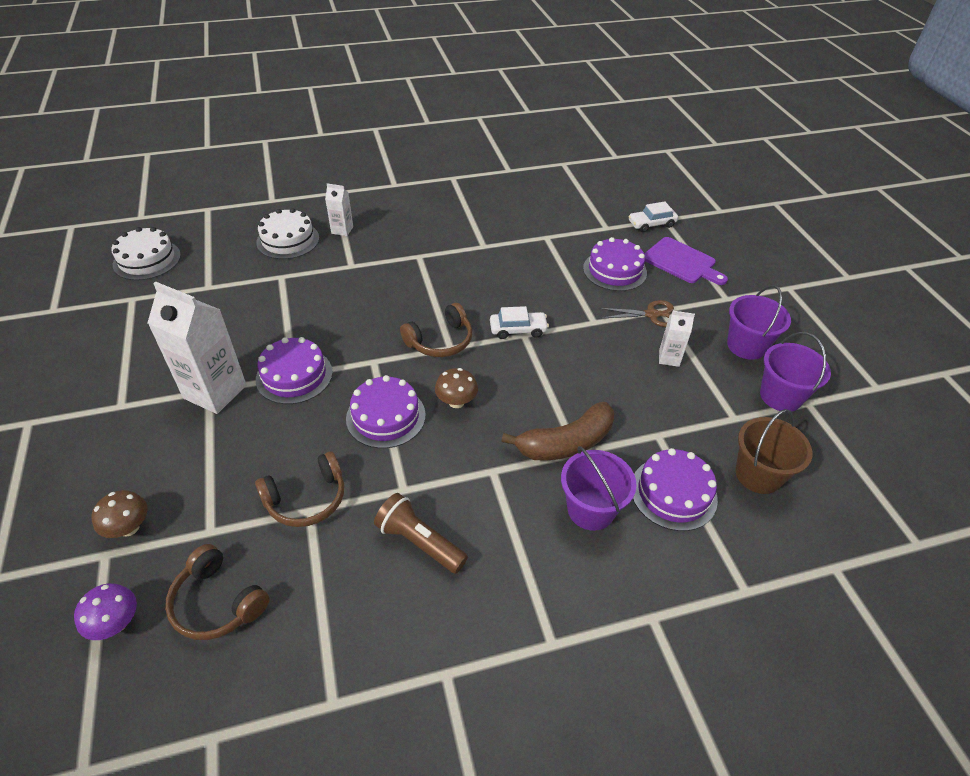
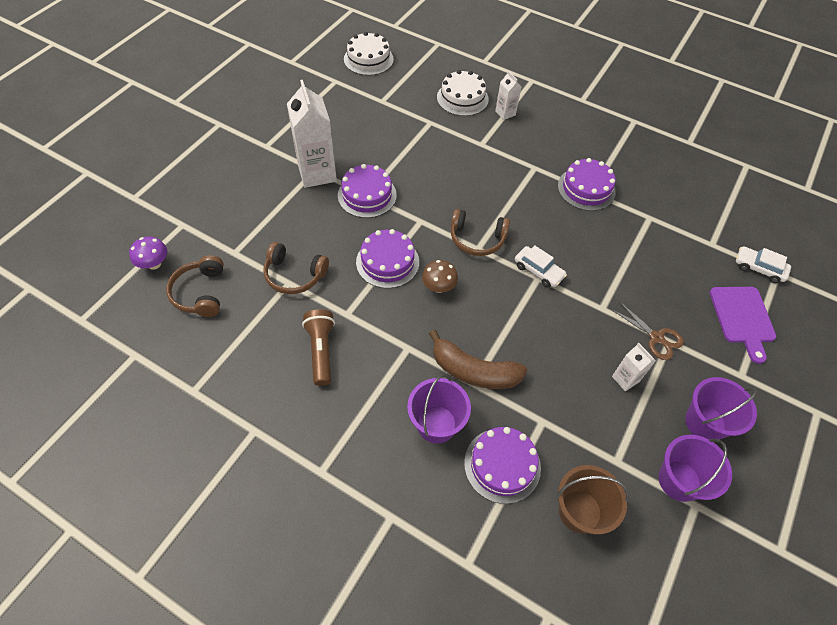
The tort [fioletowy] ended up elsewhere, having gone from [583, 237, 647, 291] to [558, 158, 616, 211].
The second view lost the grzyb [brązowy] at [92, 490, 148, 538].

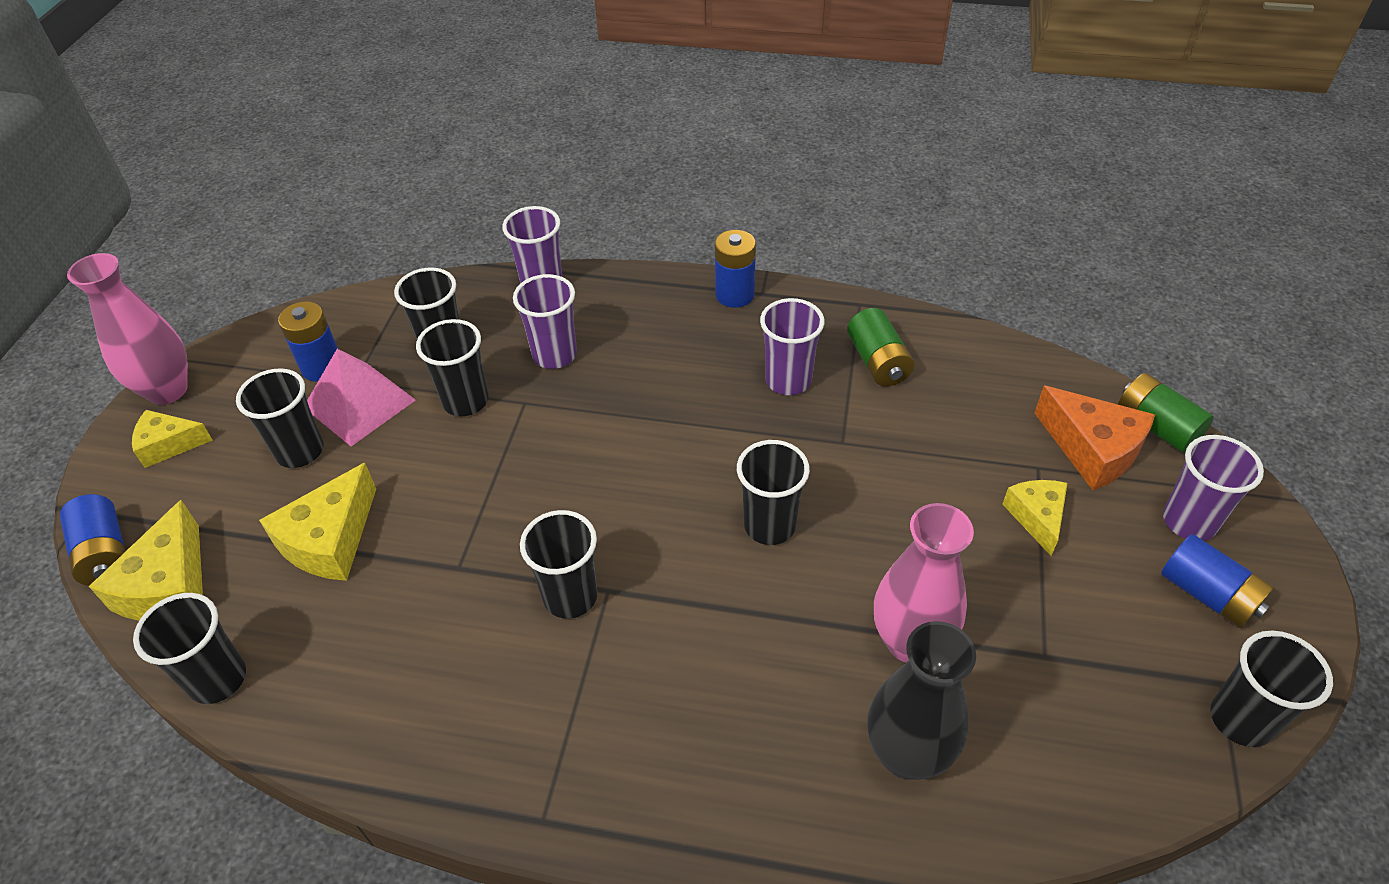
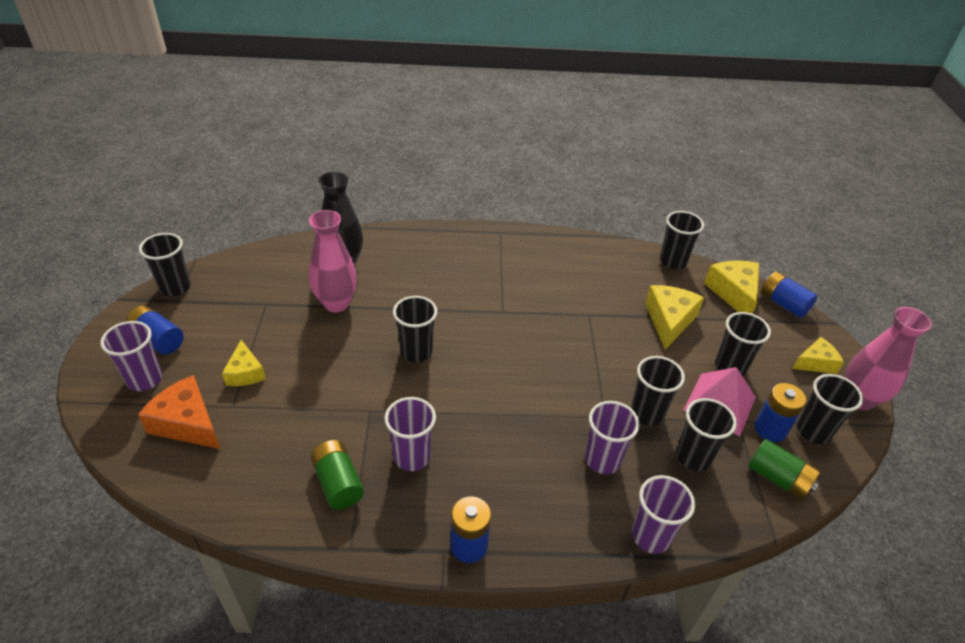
The bateria [zielony] ended up elsewhere, having gone from [1118, 373, 1214, 453] to [748, 439, 821, 500].
The szklanka [czarny] ended up elsewhere, having gone from [520, 510, 598, 619] to [797, 374, 863, 444].

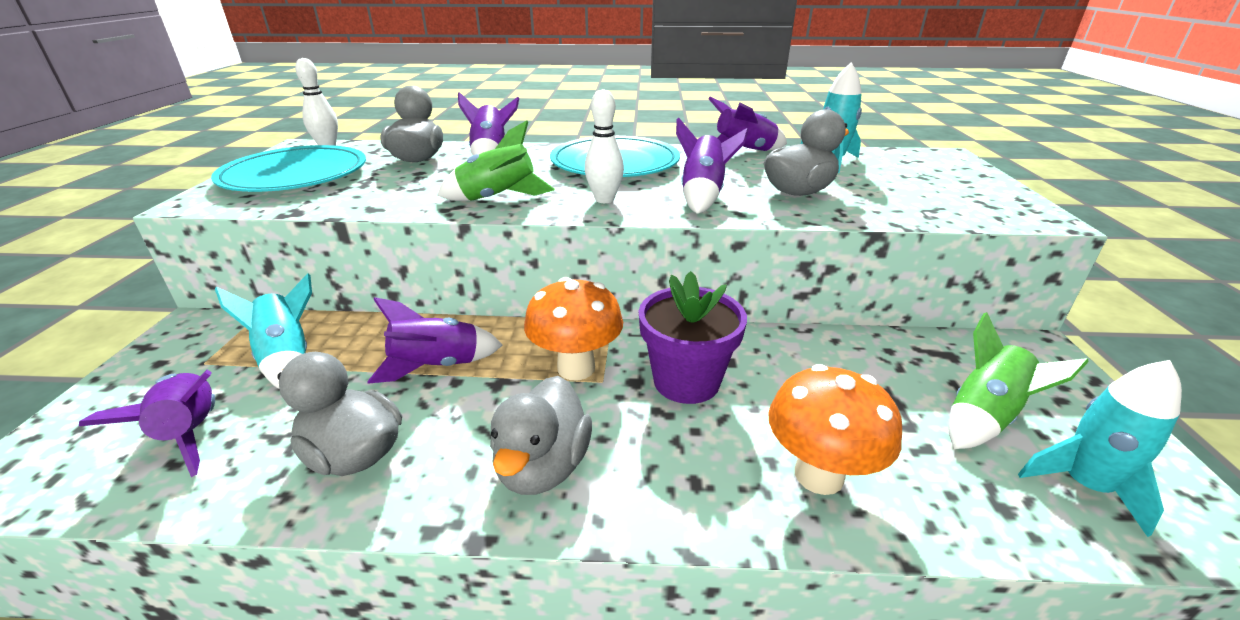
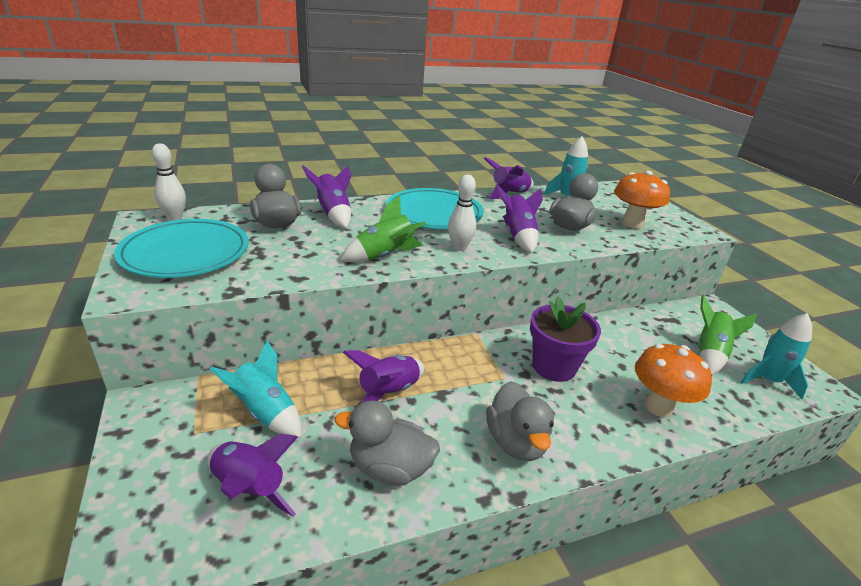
The grzyb [pomarańczowy] ended up elsewhere, having gone from [524, 277, 623, 380] to [614, 170, 670, 229].

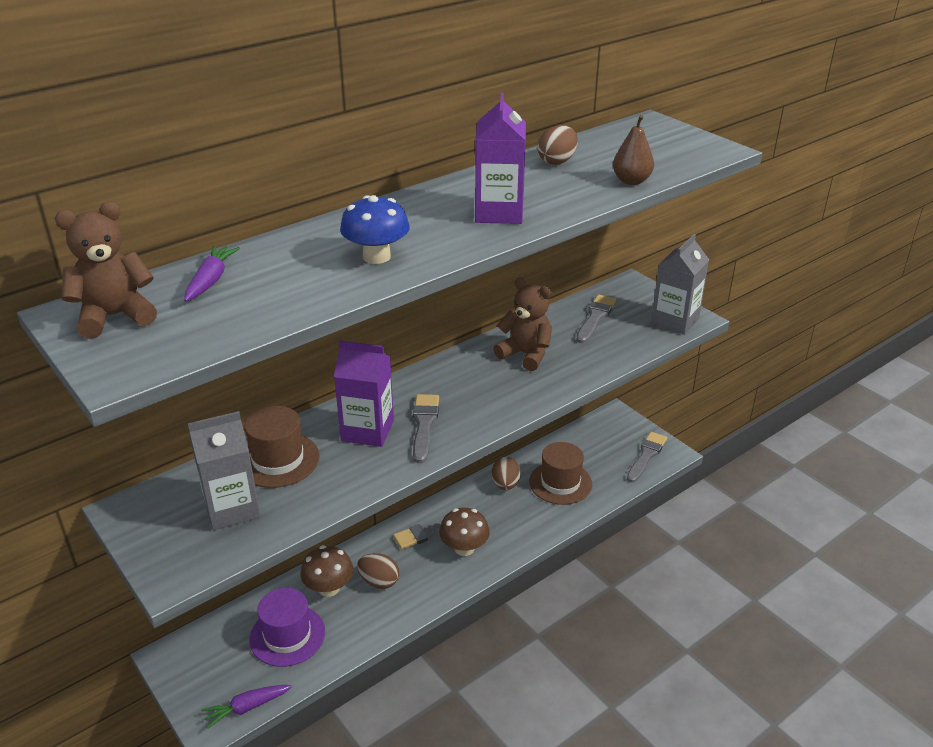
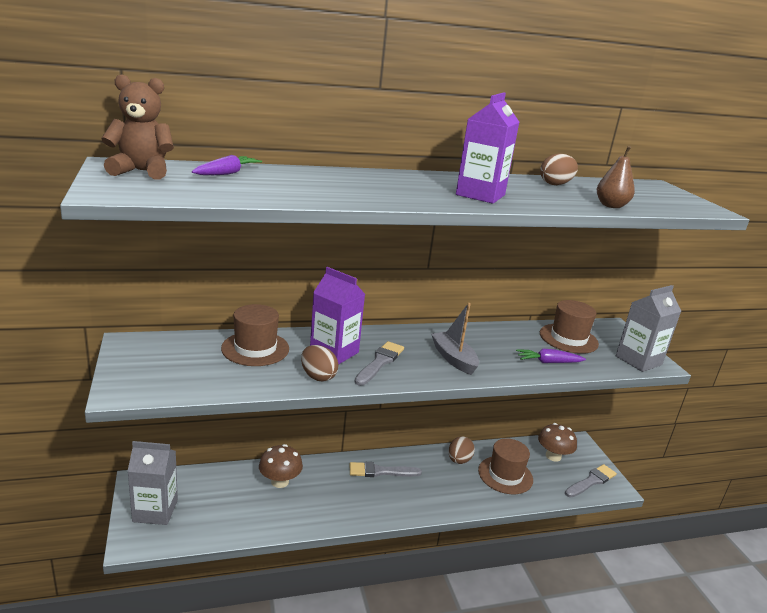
The second view lost the grzyb [niebieski] at [340, 195, 410, 264].
The second view lost the miś [brązowy] at [493, 278, 552, 371].
Where the pędzel [szary] stood at [576, 294, 616, 343], the kapelusz [brązowy] came to stand at [540, 300, 599, 354].
The karton mleka [szary] ended up elsewhere, having gone from [188, 411, 260, 530] to [127, 441, 178, 525].
The grzyb [brązowy] ended up elsewhere, having gone from [439, 508, 490, 556] to [538, 423, 577, 462].
The jajko [brązowy] ended up elsewhere, having gone from [357, 553, 399, 589] to [301, 345, 339, 382].
The second view lost the kapelusz [fioletowy] at [249, 588, 325, 667].
The marchewka [fioletowy] ended up elsewhere, having gone from [201, 685, 292, 729] to [516, 349, 586, 363].
The second view gained the łódka [szary] at [431, 303, 479, 375].

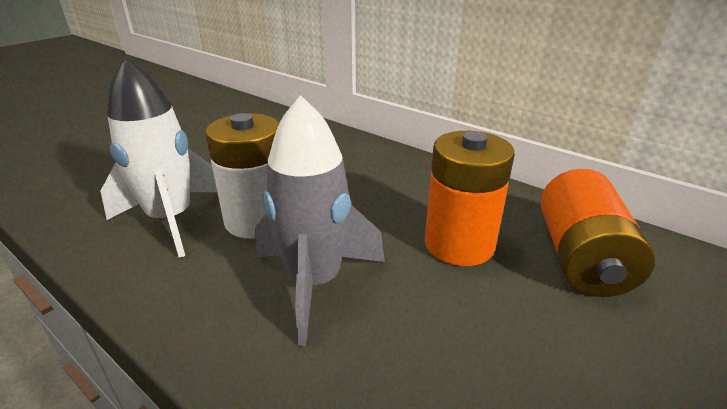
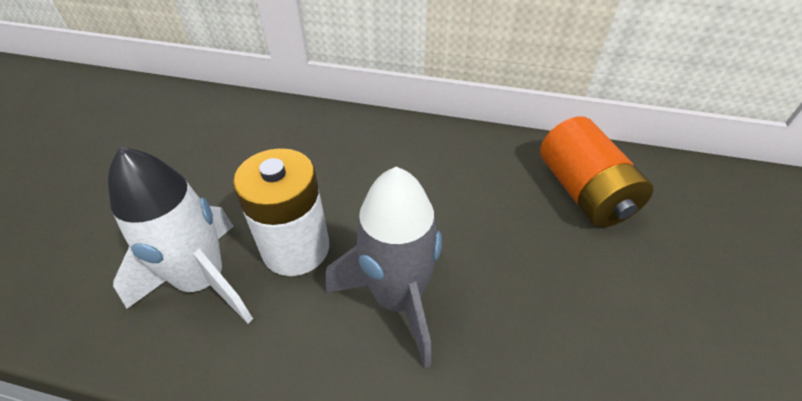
The second view lost the bateria [pomarańczowy] at [425, 131, 515, 266].

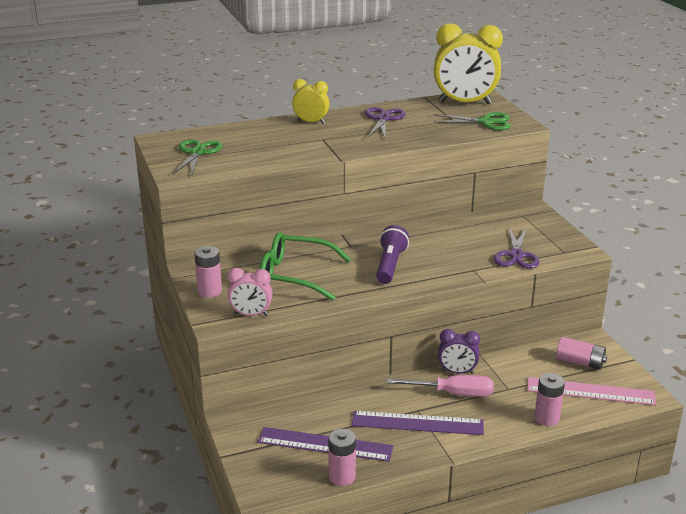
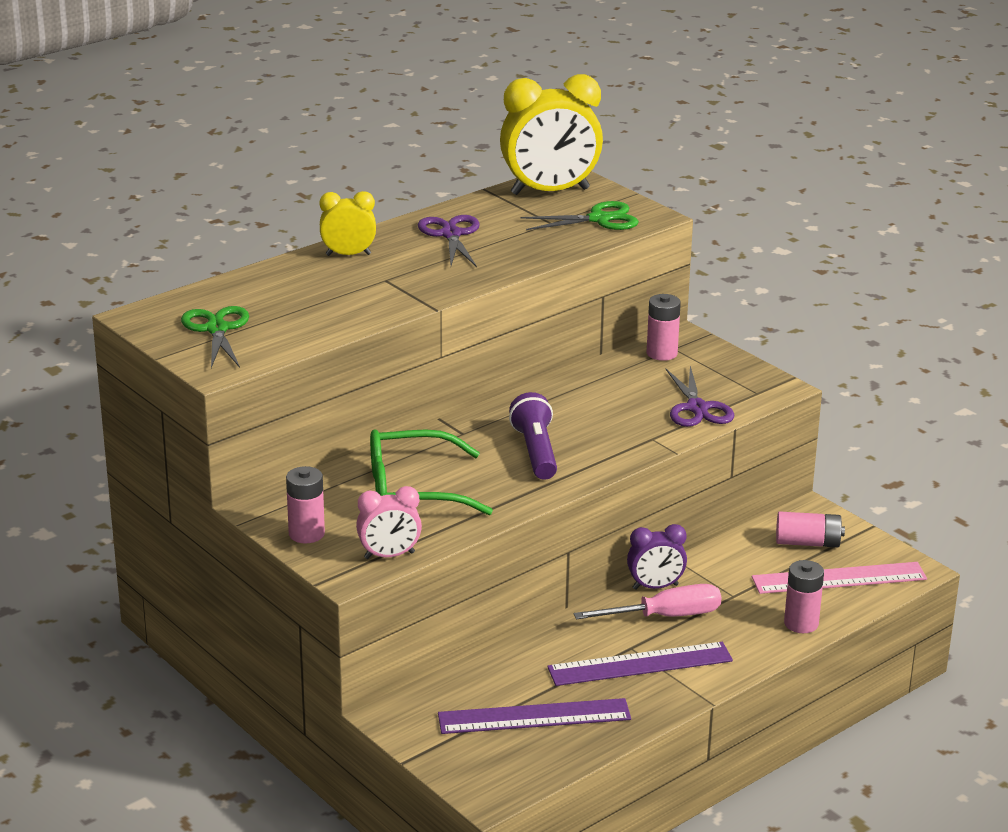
The bateria [różowy] ended up elsewhere, having gone from [328, 429, 356, 486] to [647, 294, 681, 361].

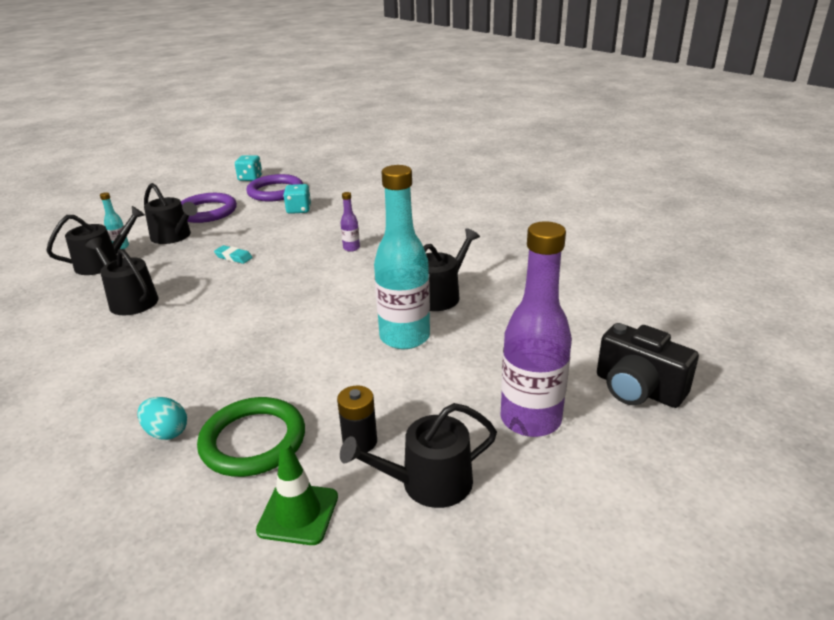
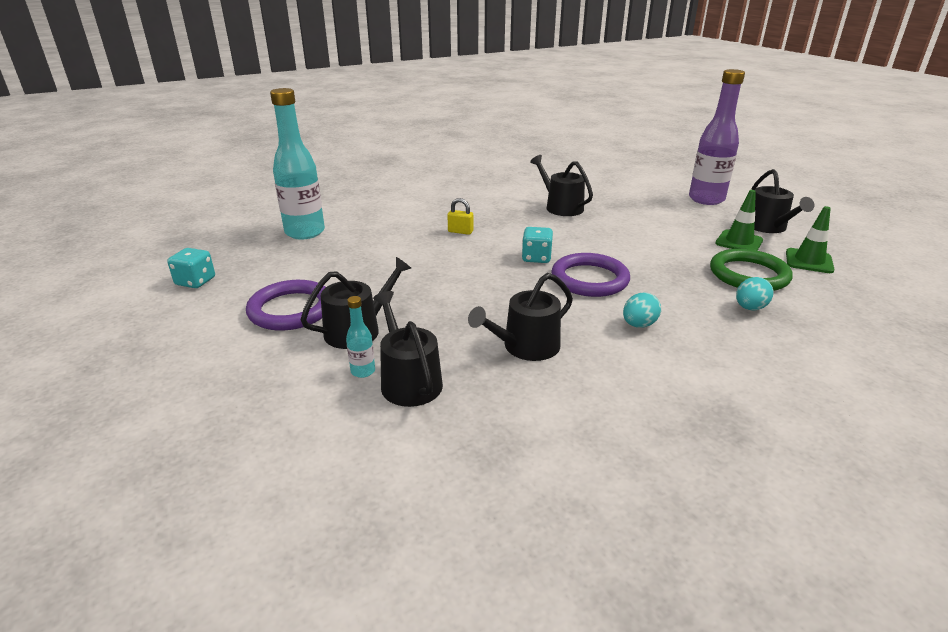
The butelka [turkusowy] ended up elsewhere, having gone from [374, 165, 430, 349] to [270, 88, 325, 240].
The pierścień [fioletowy] ended up elsewhere, having gone from [246, 174, 303, 201] to [551, 253, 630, 297].
The kostka do gry [turkusowy] ended up elsewhere, having gone from [283, 184, 311, 214] to [522, 227, 553, 263].
Where the butelka [fioletowy] stood at [341, 192, 360, 252], the kłódka [żółty] came to stand at [448, 198, 473, 235].
The second view lost the gumka do mazania [turkusowy] at [214, 245, 253, 264].
The second view lost the aparat fotograficzny [czarny] at [597, 323, 699, 408].
Where the bateria [czarny] stood at [337, 385, 377, 452], the pachołek [zielony] came to stand at [715, 190, 763, 251].
The second view gained the jajko [turkusowy] at [623, 292, 661, 328].

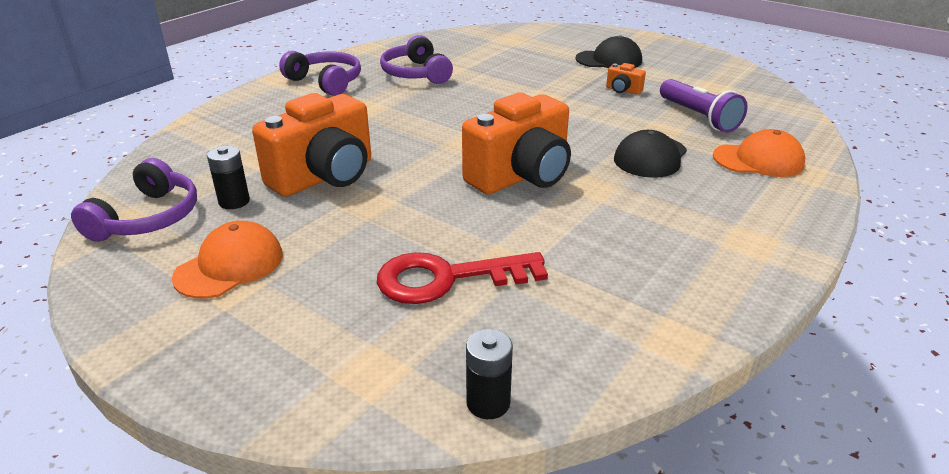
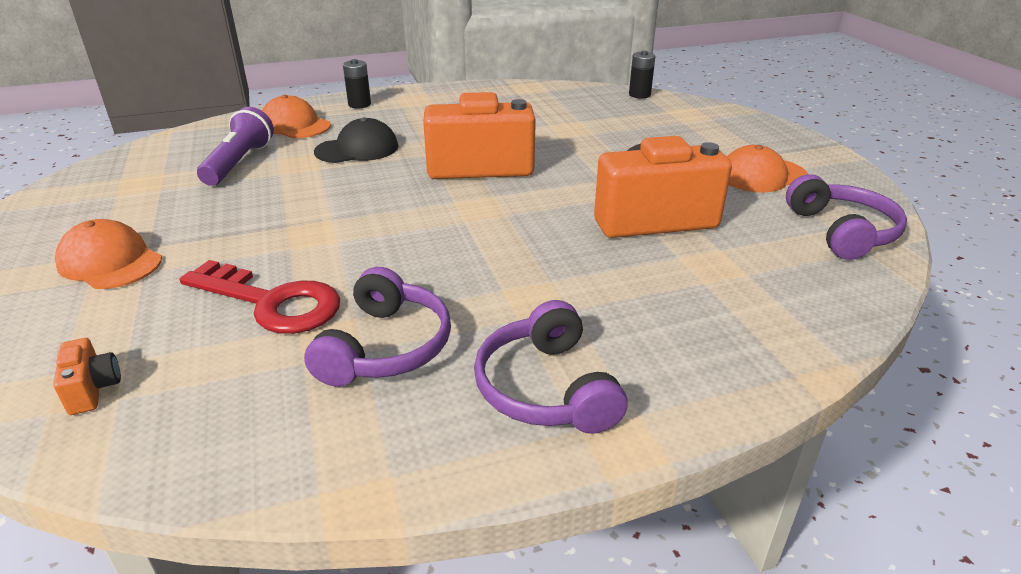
What was the czapka [czarny] at [575, 35, 642, 68] turned into the czapka [pomarańczowy] at [55, 219, 162, 289].
The aparat fotograficzny [pomarańczowy] ended up elsewhere, having gone from [606, 63, 646, 95] to [53, 338, 121, 415].
The bateria [czarny] ended up elsewhere, having gone from [207, 146, 250, 209] to [343, 59, 371, 109].
The słuchawki [fioletowy] at [71, 158, 197, 242] ended up facing another way, 120 degrees clockwise from before.
The klucz [czerwony] ended up elsewhere, having gone from [377, 252, 548, 304] to [180, 260, 340, 334].

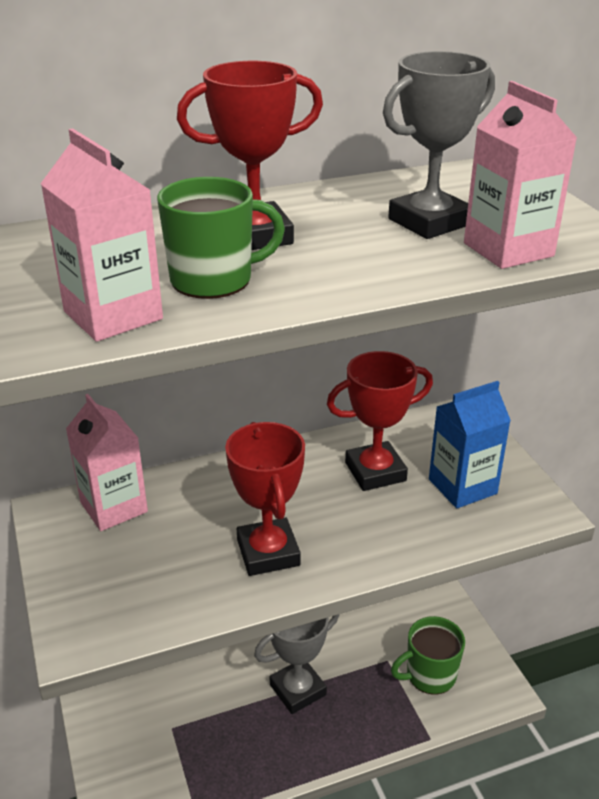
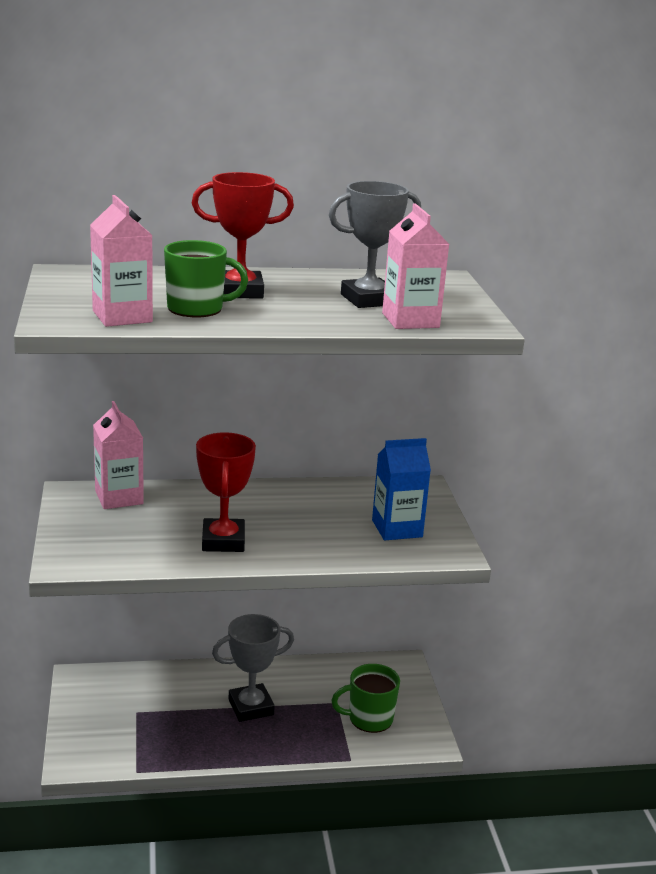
The second view lost the puchar [czerwony] at [327, 351, 433, 491].

